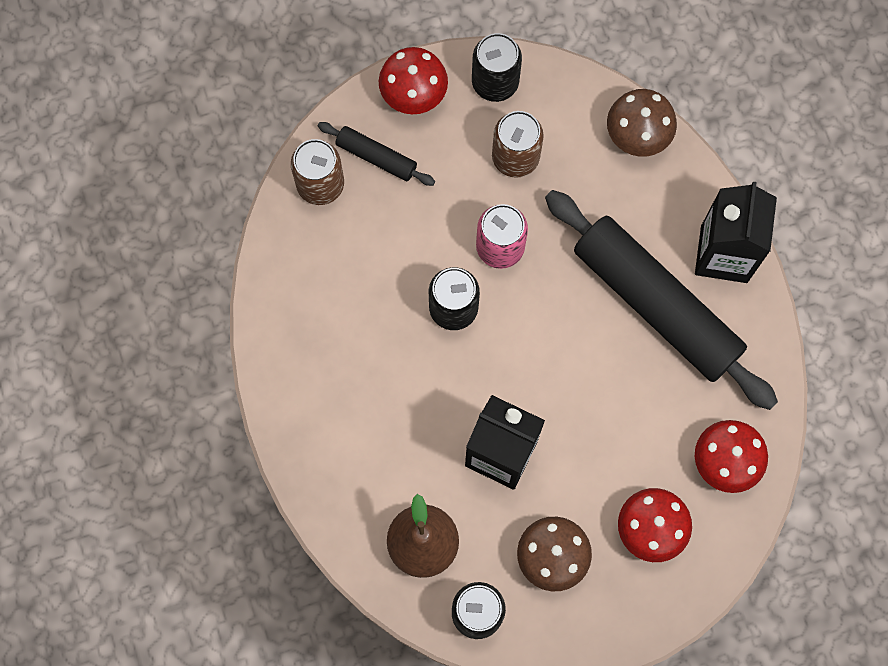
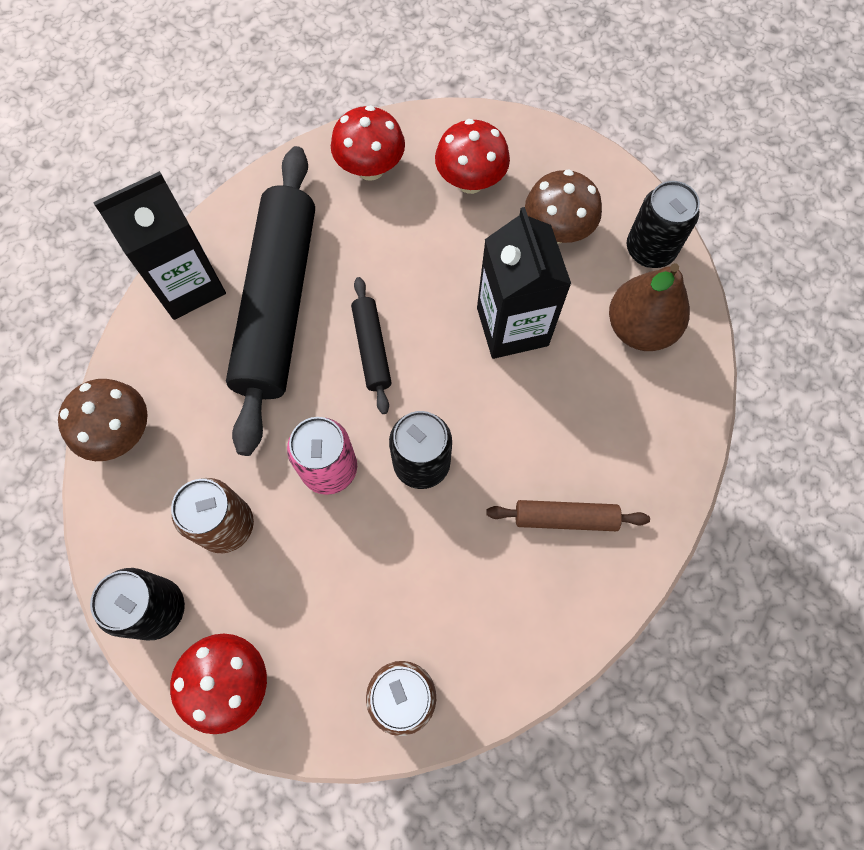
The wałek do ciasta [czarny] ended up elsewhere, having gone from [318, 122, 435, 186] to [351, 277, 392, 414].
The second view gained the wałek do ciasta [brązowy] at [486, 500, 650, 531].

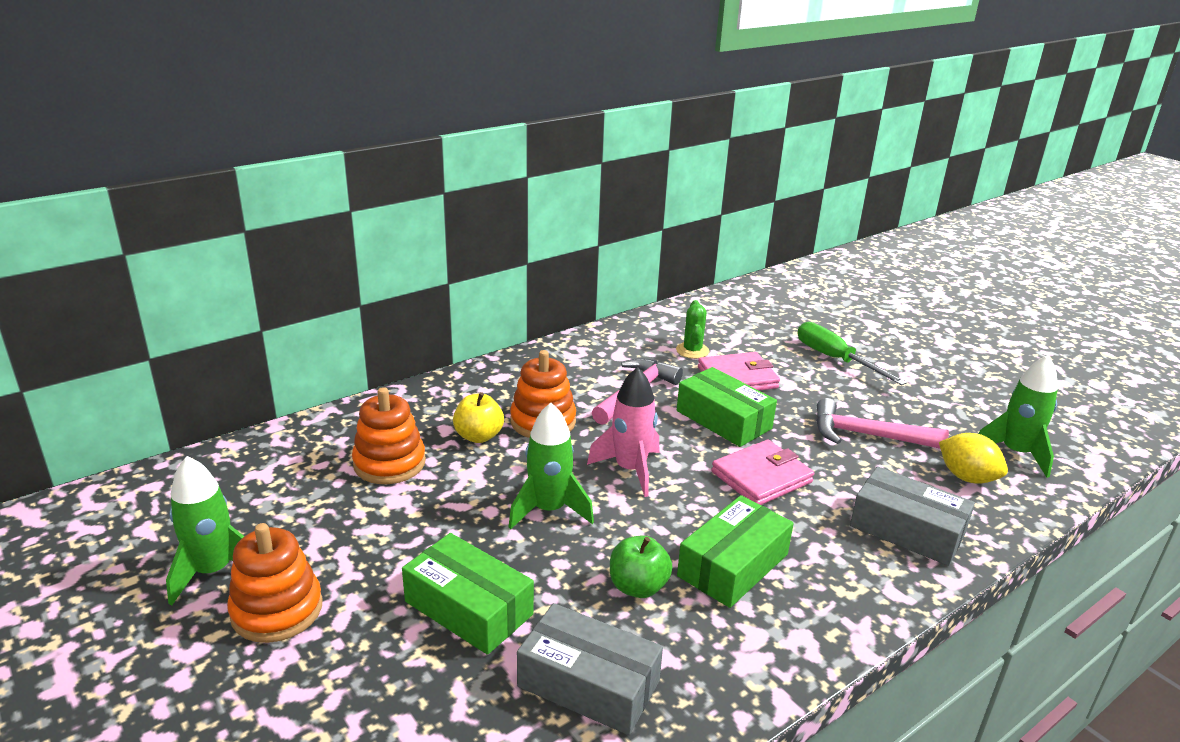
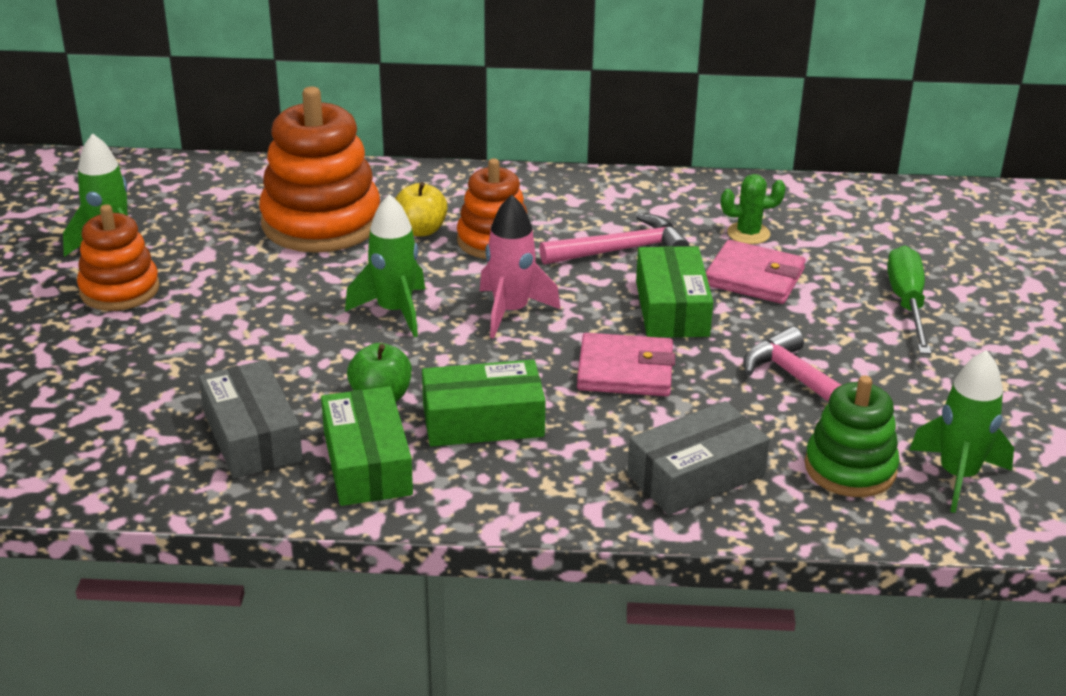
The kaktus [zielony] at [676, 300, 709, 359] ended up facing another way, 45 degrees clockwise from before.
The size of the zabawka nakładanka [pomarańczowy] at [352, 387, 426, 484] changed by a factor of 1.63.
Where the cytryna [żółty] stood at [939, 433, 1008, 484], the zabawka nakładanka [zielony] came to stand at [805, 376, 900, 497].
The pudełko [szary] at [850, 466, 975, 566] ended up facing another way, 75 degrees clockwise from before.
The pudełko [zielony] ended up elsewhere, having gone from [402, 533, 534, 655] to [321, 386, 413, 506].

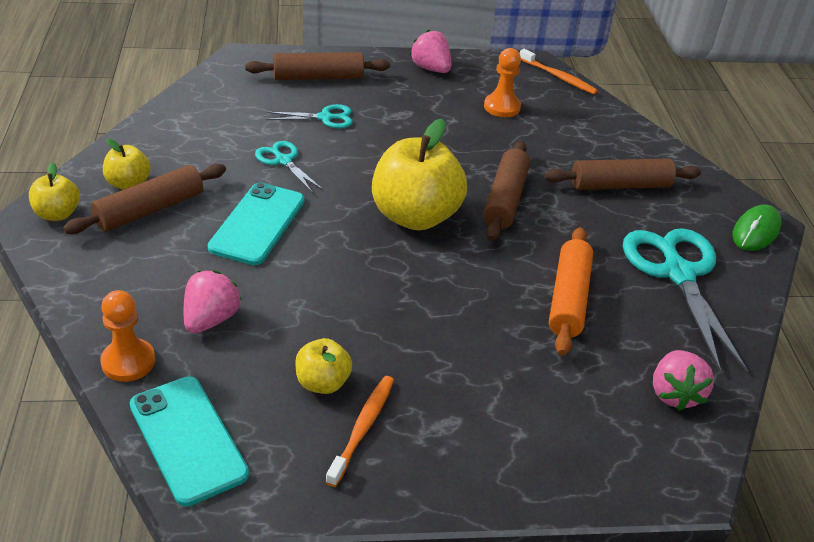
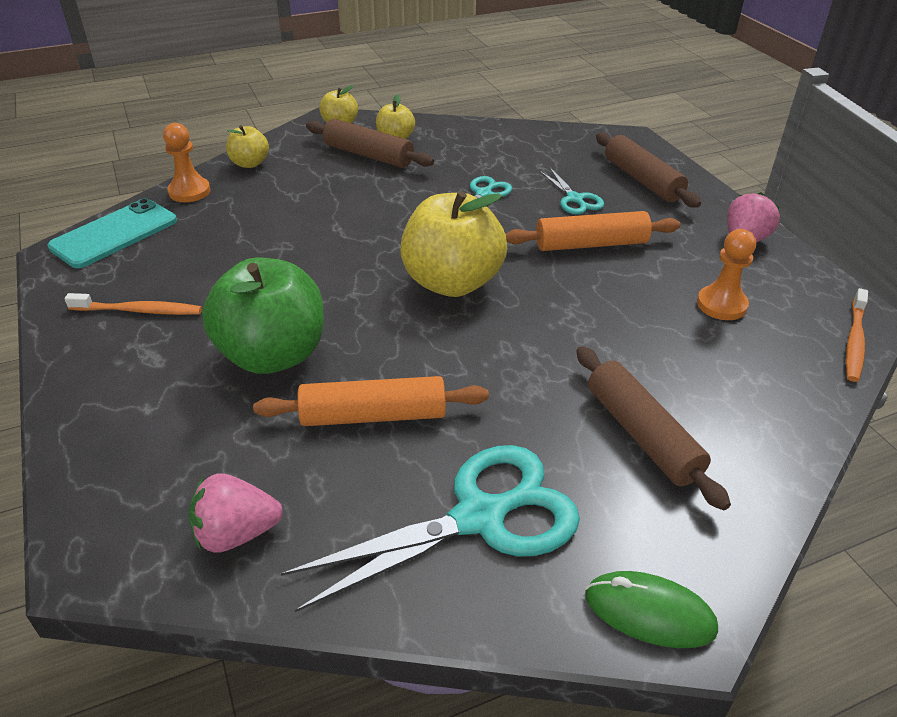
The second view lost the wałek do ciasta [brązowy] at [483, 141, 530, 241].
The second view lost the telefon [turkusowy] at [208, 182, 304, 265].
The second view lost the truskawka [różowy] at [184, 270, 242, 333].
The jabłko [żółty] ended up elsewhere, having gone from [295, 338, 352, 394] to [226, 125, 269, 168].
The second view gained the wałek do ciasta [pomarańczowy] at [506, 211, 681, 251].
The second view gained the jabłko [zielony] at [202, 258, 324, 374].

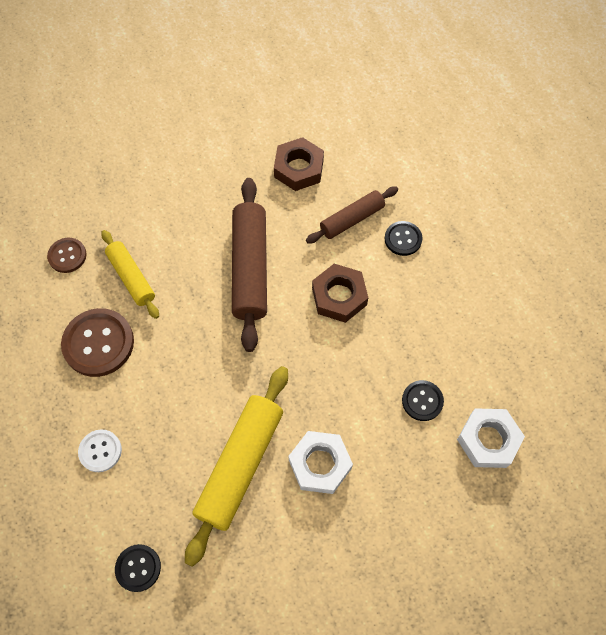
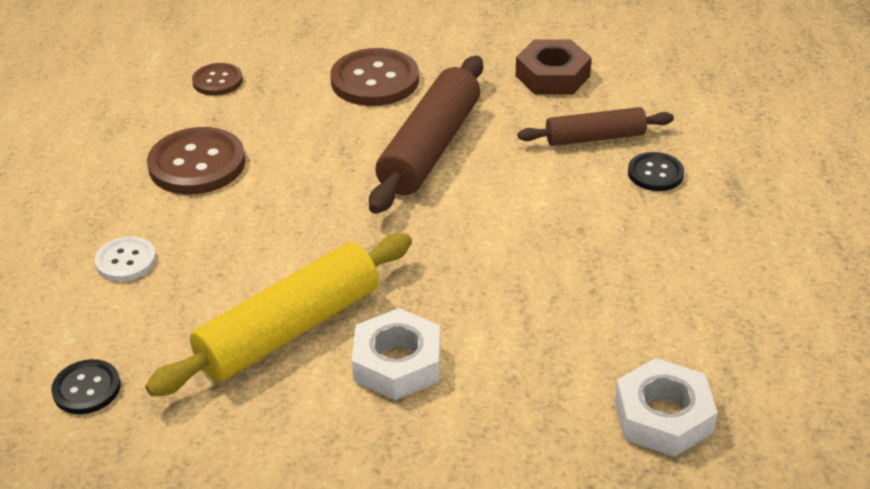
The second view lost the wałek do ciasta [żółty] at [101, 230, 159, 319].
The second view lost the nakrętka [brązowy] at [312, 264, 368, 323].
The second view lost the guzik [czarny] at [402, 380, 444, 421].
The second view gained the guzik [brązowy] at [330, 48, 419, 106].

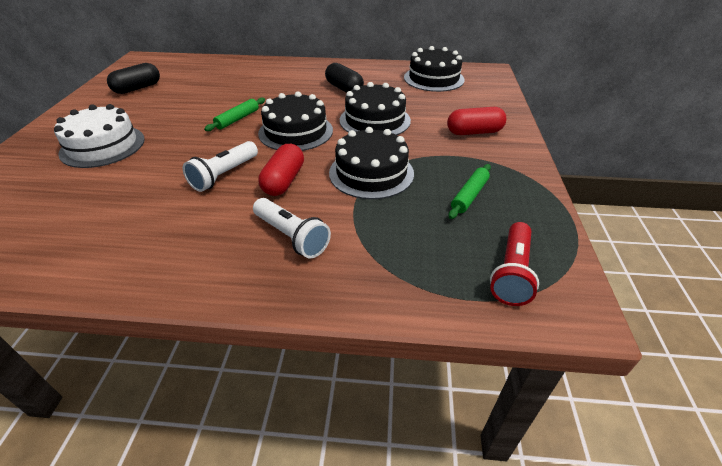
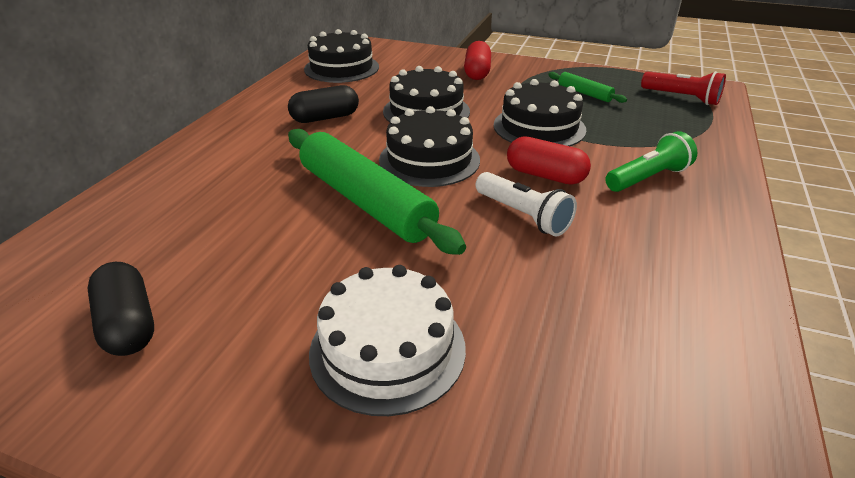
The size of the wałek do ciasta [zielony] at [204, 98, 265, 131] changed by a factor of 2.20.
What was the latarka [biały] at [253, 198, 331, 259] turned into the latarka [zielony] at [605, 131, 697, 192].

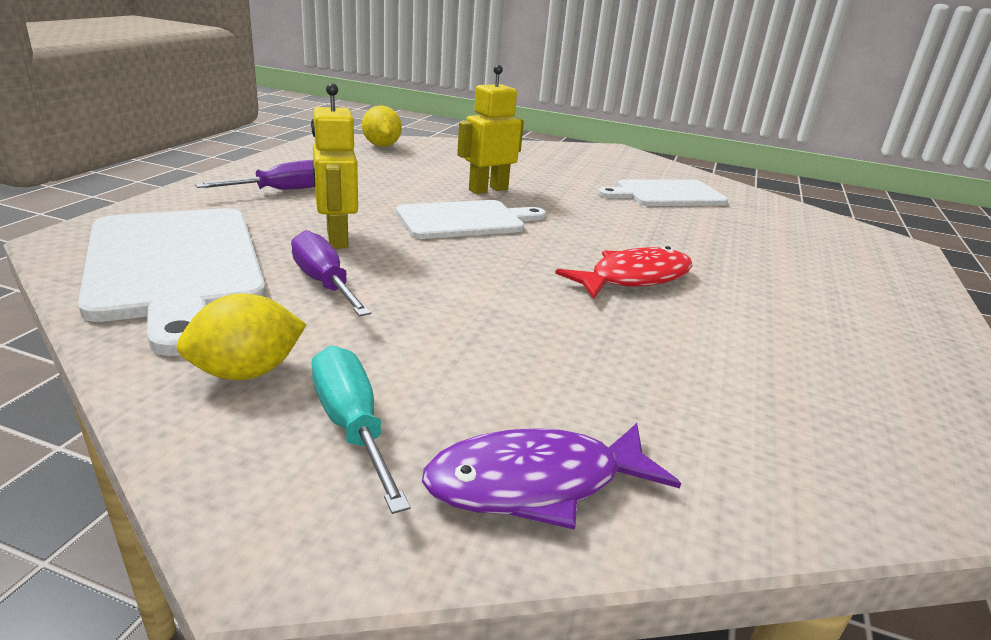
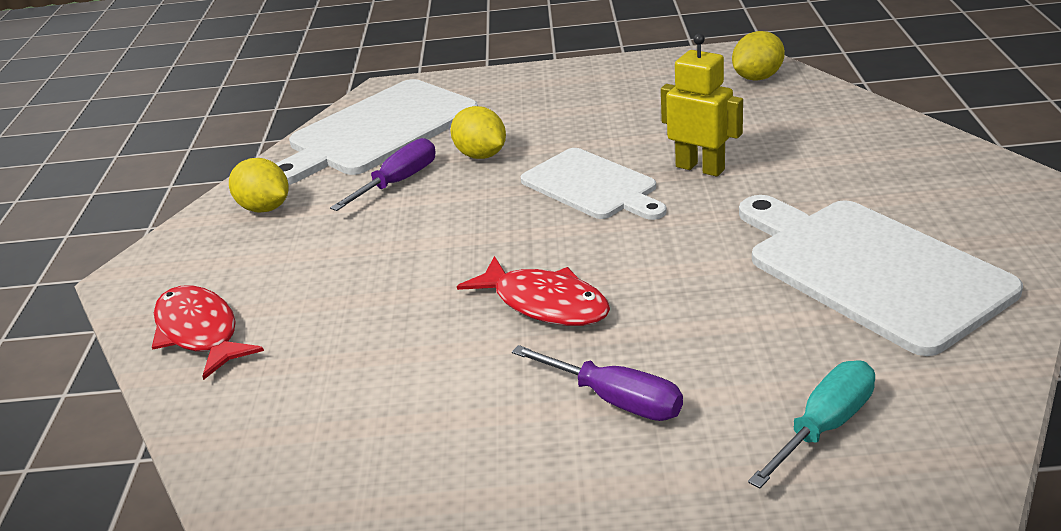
Where the robot [żółty] stood at [311, 83, 358, 249], the cytryna [żółty] came to stand at [451, 106, 506, 159].
The śrubokręt [fioletowy] ended up elsewhere, having gone from [195, 160, 315, 190] to [512, 345, 683, 421].
The size of the deska do krojenia [biały] at [598, 180, 728, 206] changed by a factor of 1.57.
The śrubokręt [turkusowy] ended up elsewhere, having gone from [312, 345, 410, 514] to [748, 360, 875, 489].
What was the ryba [fioletowy] at [422, 423, 681, 530] turned into the ryba [czerwony] at [152, 285, 264, 380].

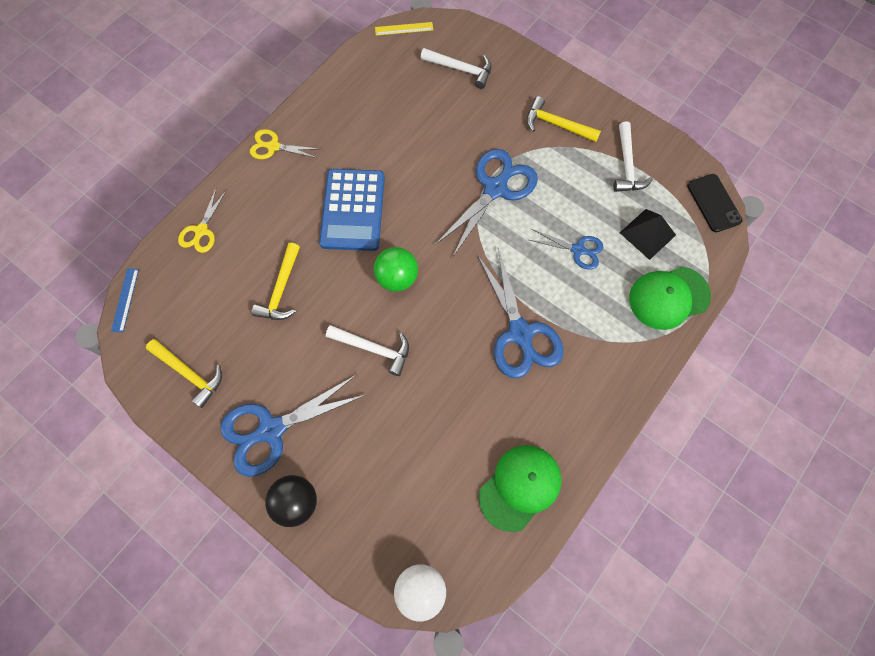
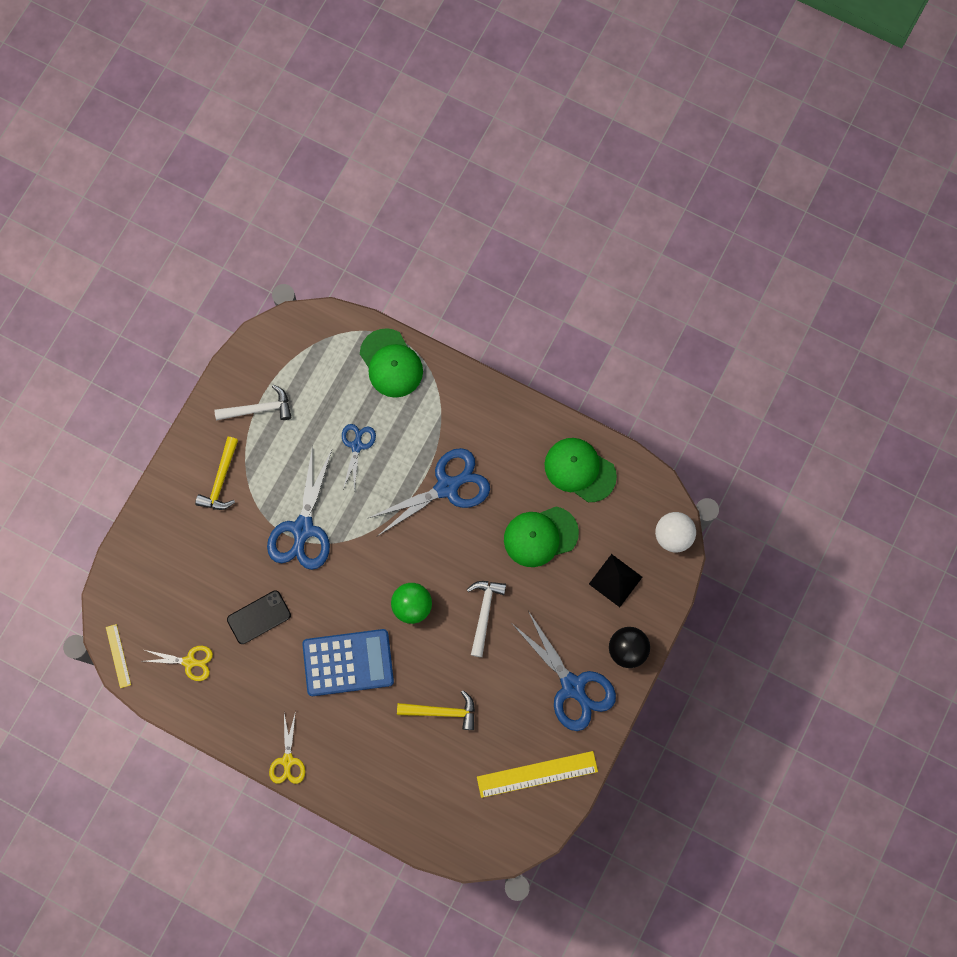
The second view lost the młotek [biały] at [420, 48, 492, 89].
The nożyczki [niebieski] at [435, 149, 538, 258] ended up facing another way, 105 degrees counterclockwise from before.
The telefon [czarny] ended up elsewhere, having gone from [687, 174, 742, 232] to [227, 590, 291, 644].
The nożyczki [żółty] ended up elsewhere, having gone from [178, 189, 227, 253] to [143, 646, 213, 681].
The piramida [czarny] ended up elsewhere, having gone from [620, 209, 676, 260] to [589, 554, 642, 607].
The second view lost the linijka [niebieski] at [111, 268, 139, 332].
Where the młotek [żółty] stood at [146, 339, 222, 408], the linijka [żółty] came to stand at [477, 751, 598, 798].
The second view gained the czapka [zielony] at [504, 507, 579, 567].

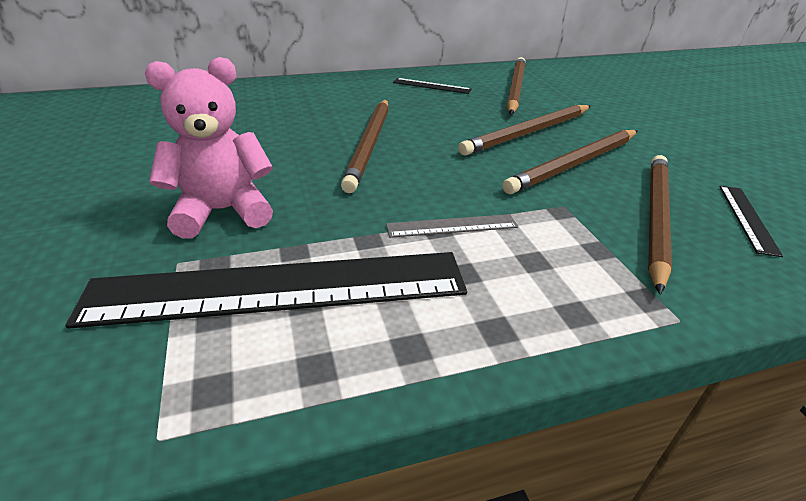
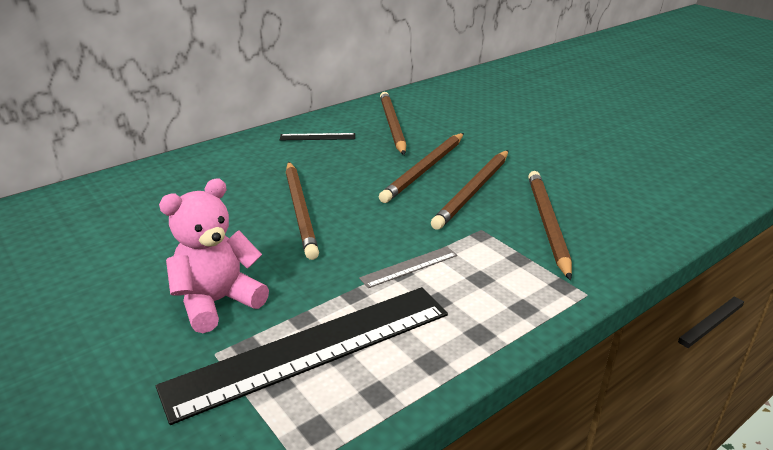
The second view lost the linijka [czarny] at [719, 186, 783, 257].

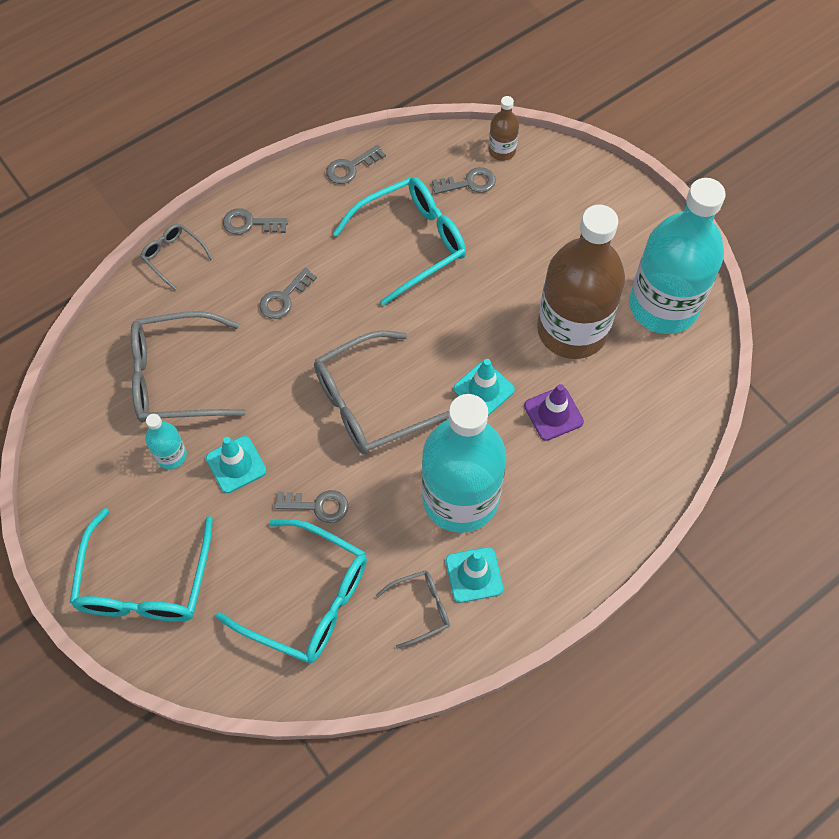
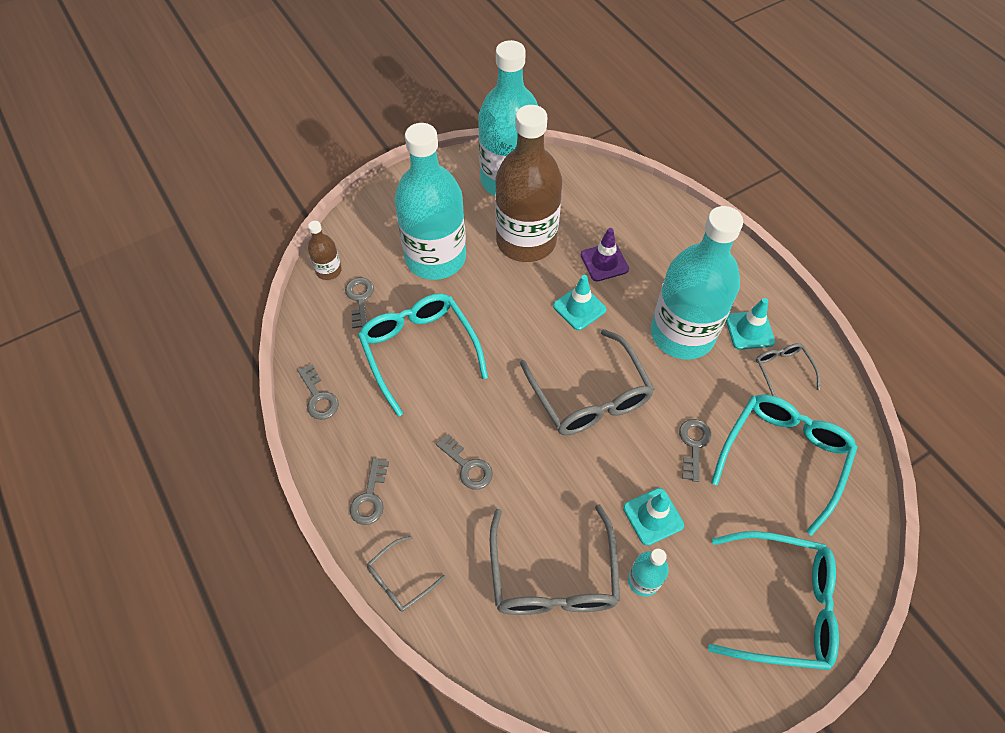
The second view gained the butelka [turkusowy] at [394, 123, 466, 280].

